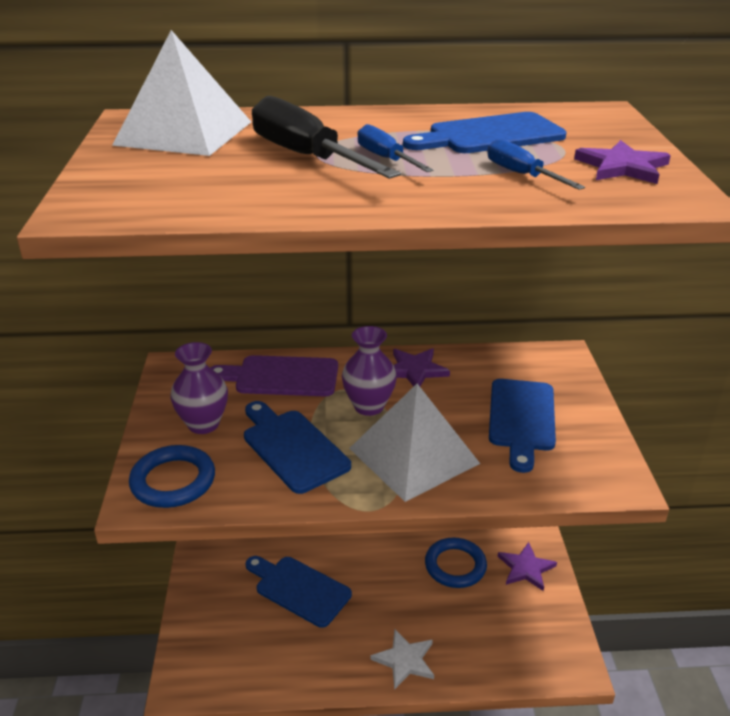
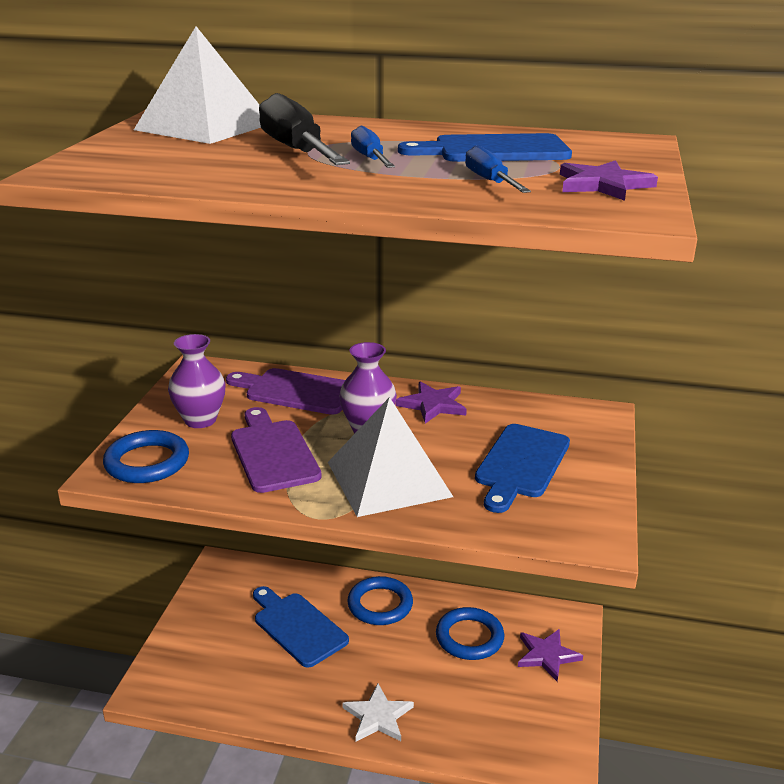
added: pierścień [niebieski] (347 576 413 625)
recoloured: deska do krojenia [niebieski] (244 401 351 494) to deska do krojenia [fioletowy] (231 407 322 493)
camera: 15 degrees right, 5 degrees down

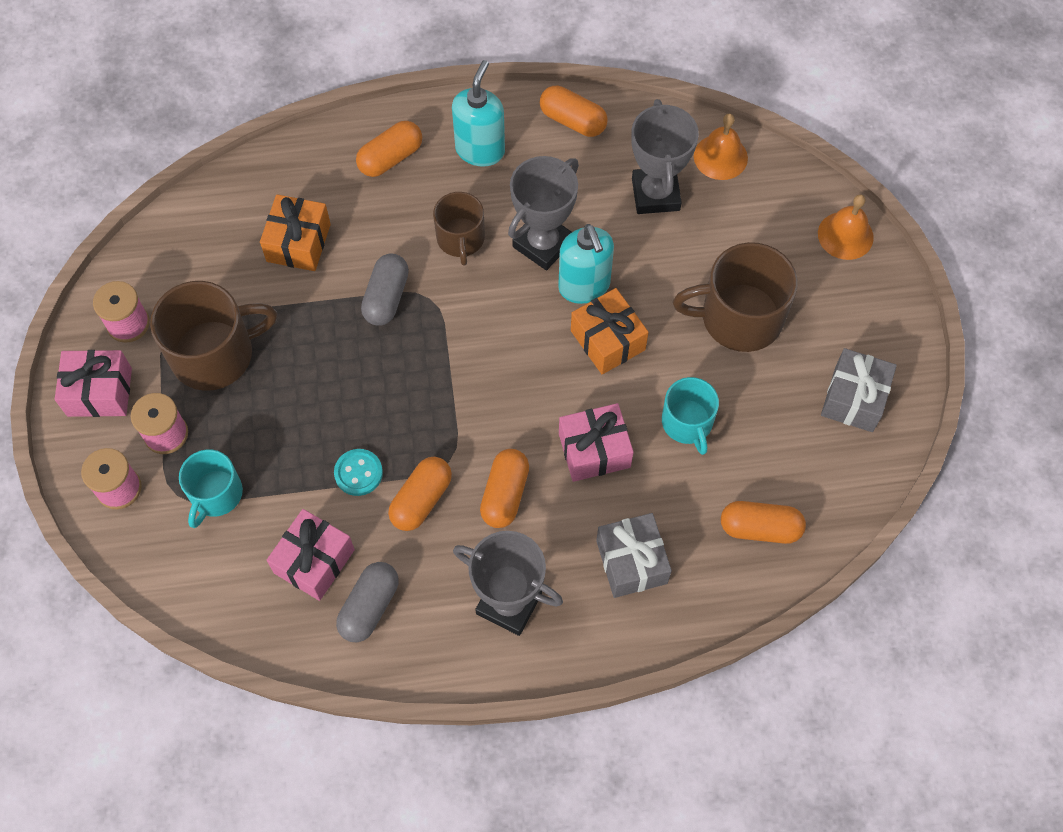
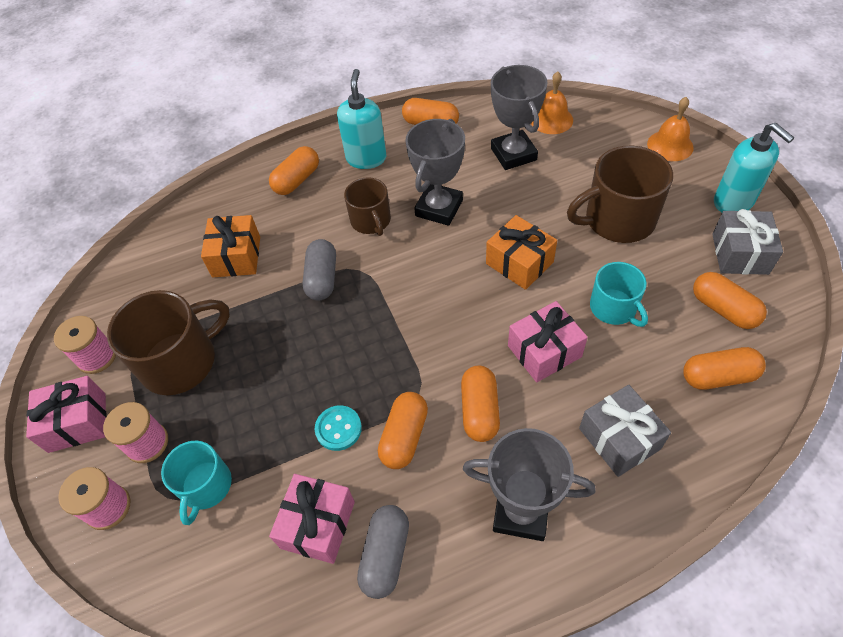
added: kapsułka [pomarańczowy] (693 272 767 329)
moved: dozownik mydła [turkusowy] (558 224 614 304) to (714 123 794 212)
camera: 10 degrees left, 10 degrees down

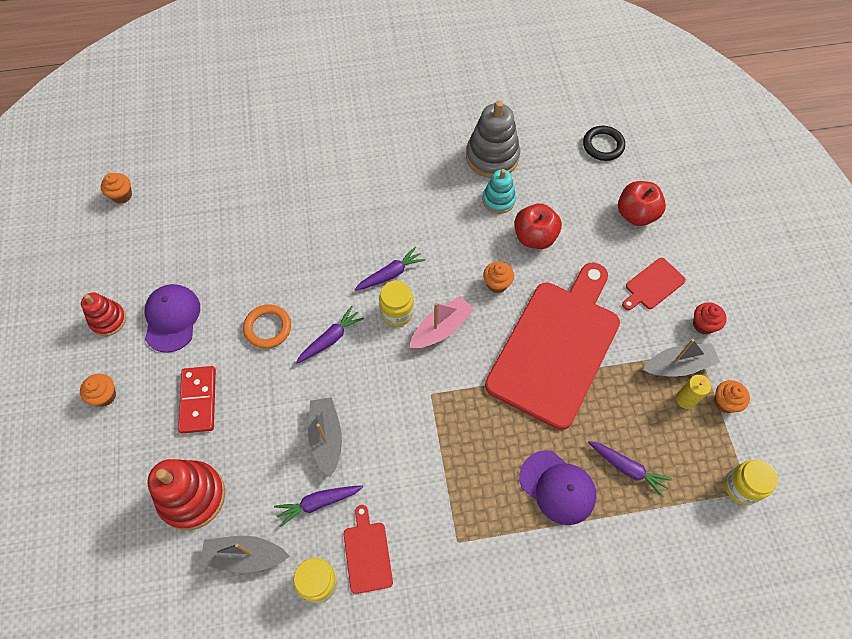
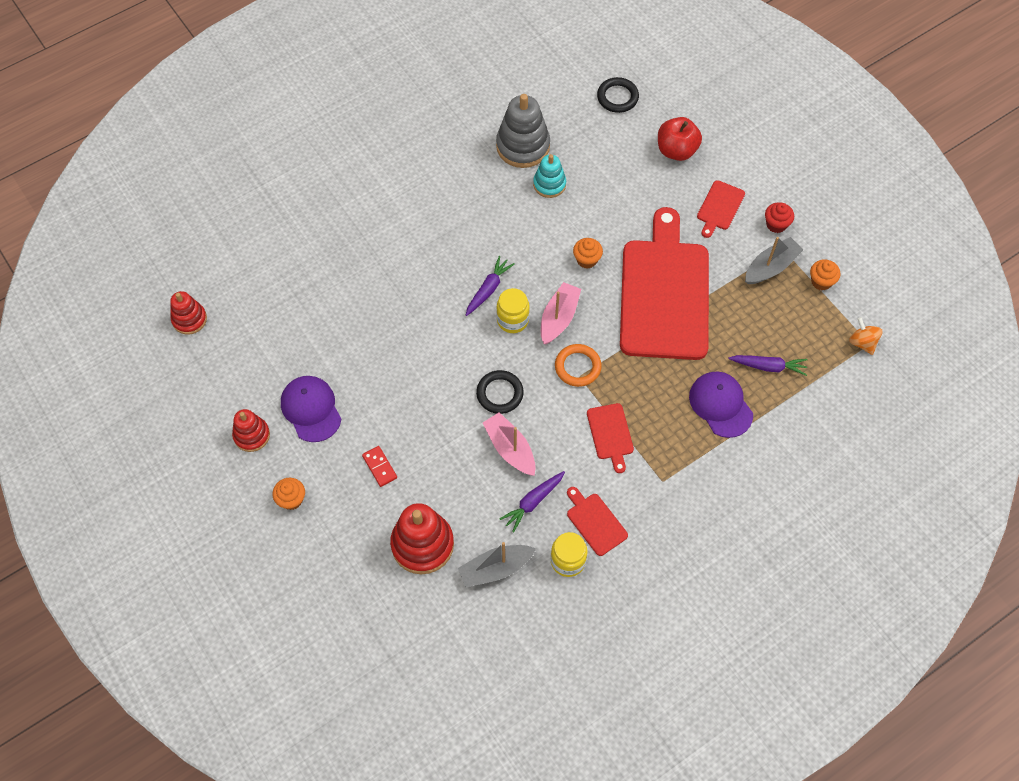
removed: jabłko [czerwony] (515 203 562 249); marchewka [fioletowy] (296 306 364 363); świeca [żółty] (676 375 711 409)
added: pierścień [czarny] (476 370 524 414); deska do krojenia [czerwony] (587 403 634 473)
moved: pierścień [pomarańczowy] (243 304 291 349) to (555 344 602 387)
replaced: muffinka [pomarańczowy] (101 173 132 204) to zabawka nakładanka [czerwony] (170 291 207 335); słoik [żółty] (725 459 778 505) to bączek [pomarańczowy] (849 317 882 355)
recoloured: łódka [szary] (308 397 342 478) to łódka [różowy] (483 412 536 476)
turned: czapka [fioletowy] (520 450 596 525) = (689 371 753 438) 135 degrees counterclockwise
resized: kostka domina [czerwony] (178 366 216 433) = (362 446 397 487) x0.61
camera: 25 degrees left, 0 degrees up

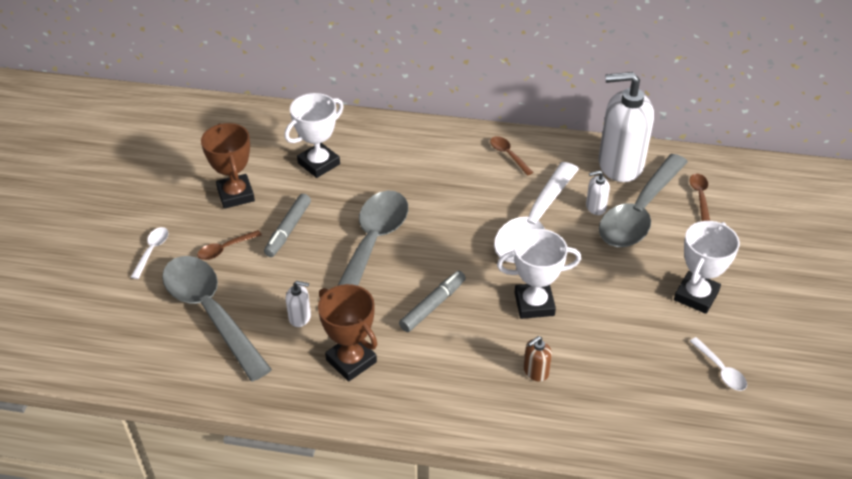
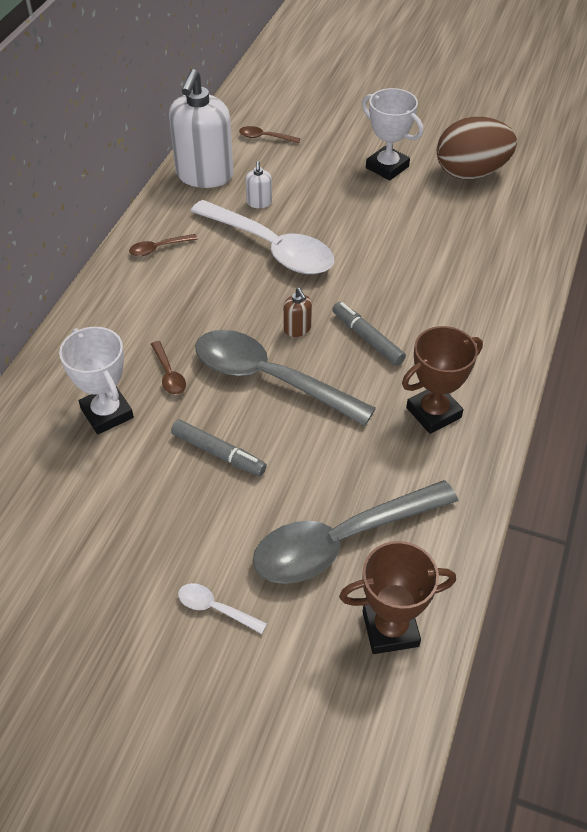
removed: łyżka [szary] (599 154 688 247); puchar [biały] (497 229 581 319); dozownik mydła [biały] (286 281 311 327)
moved: puchar [brązowy] (201 123 255 209) to (339 541 456 654); łyżka [brązowy] (197 230 262 260) to (151 341 186 395); dozownik mydła [brązowy] (524 336 552 382) to (283 288 312 337)
replaced: łyżka [biały] (690 337 747 391) to jajko [brązowy] (437 117 517 180)
camera: 80 degrees left, 5 degrees up

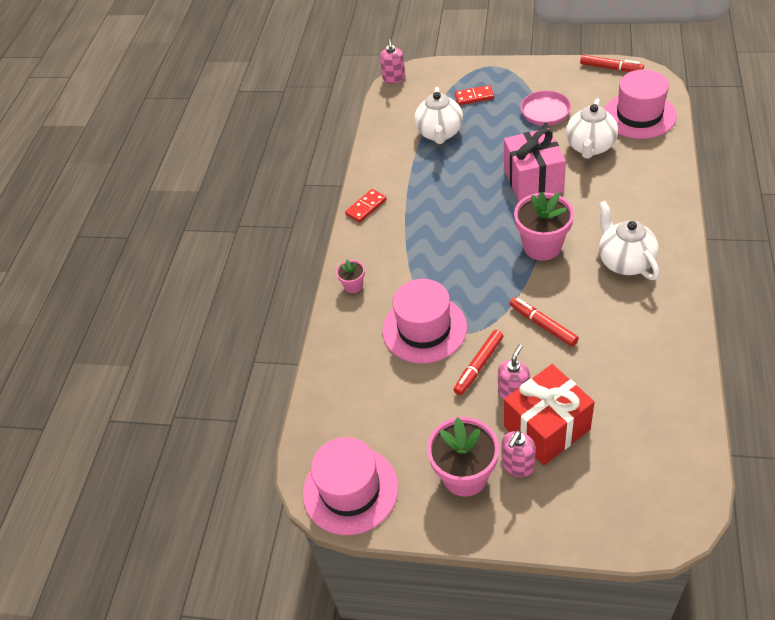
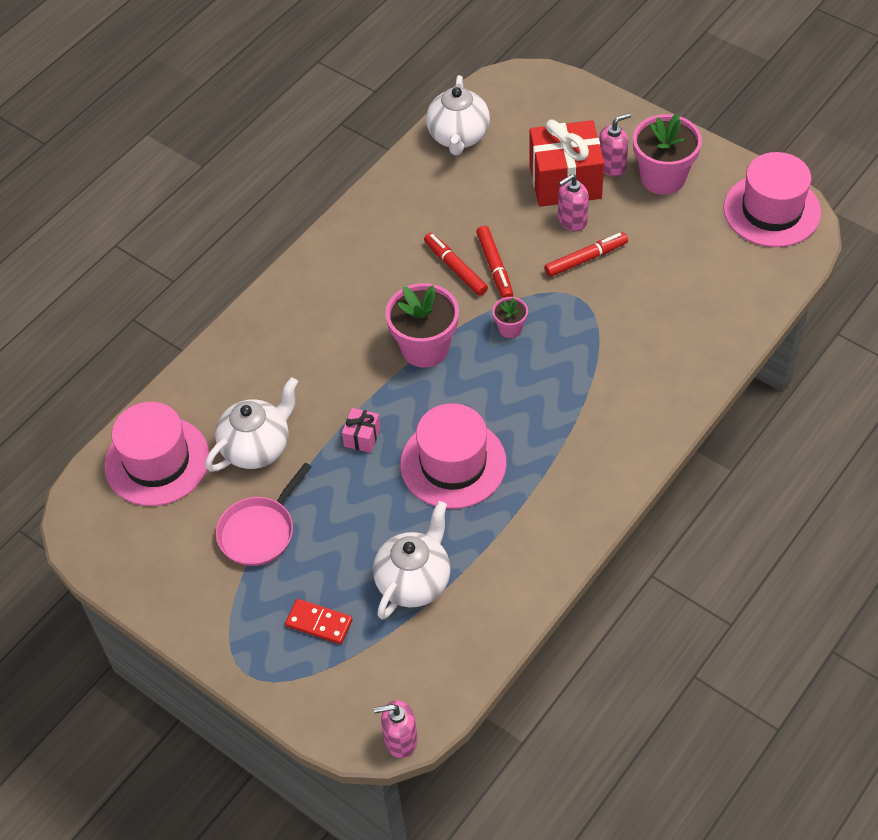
removed: kostka domina [czerwony] (345 189 387 223)
moved: flamaster [czerwony] (580 55 644 72) to (424 233 488 296); imbryk [biały] (599 201 659 280) to (426 75 490 155); doniczka [różowy] (336 259 365 293) to (492 297 528 338); kapelusz [różowy] (382 279 467 363) to (400 403 507 509)
turned: dozownik mydła [różowy] (380 39 405 84) = (374 700 417 758) 120 degrees counterclockwise
resized: prezent [różowy] (504 128 566 202) = (342 408 381 453) x0.44
camera: 155 degrees left, 5 degrees up

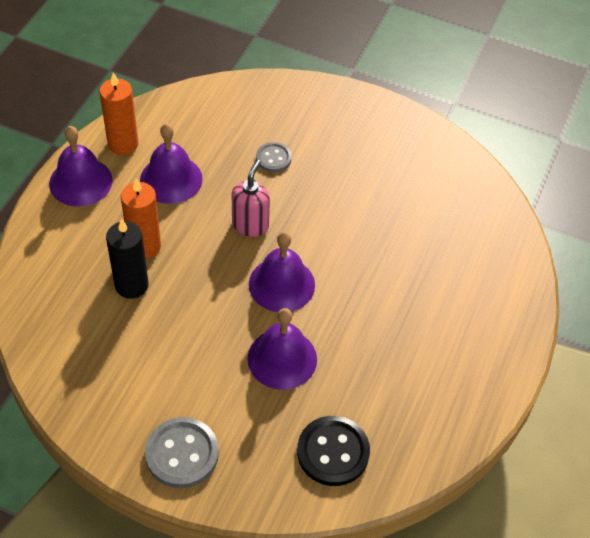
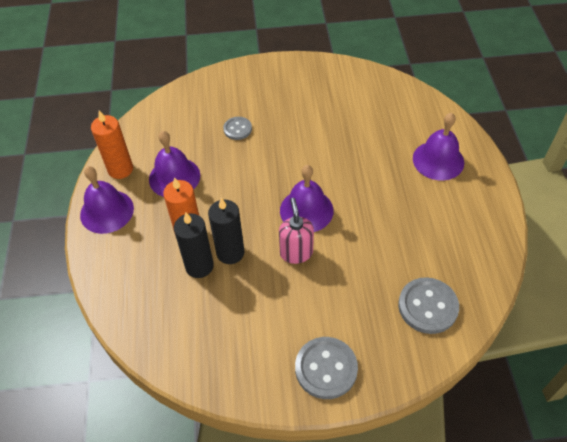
added: świeca [czarny] (208 198 244 264)
moved: dozownik mydła [różowy] (232 160 270 237) to (279 198 314 264); dzwonek [fioletowy] (247 308 317 390) to (413 113 464 180)
recoloured: guzik [czarny] (297 416 370 486) to guzik [szary] (398 277 459 334)
camera: 25 degrees left, 0 degrees up

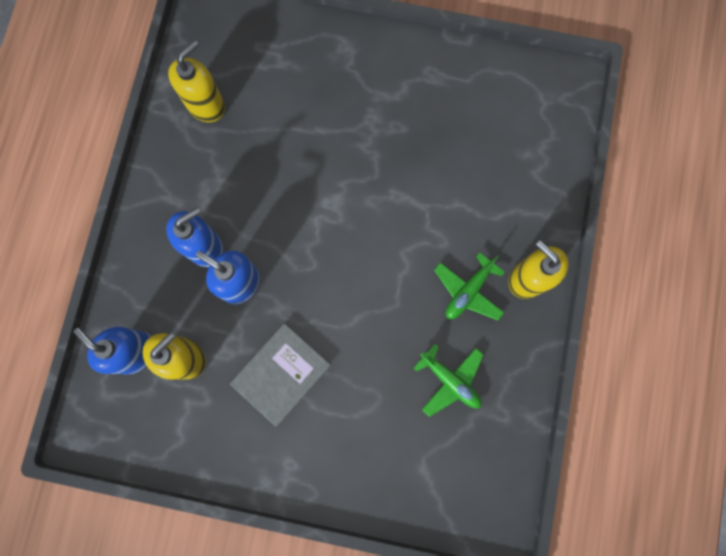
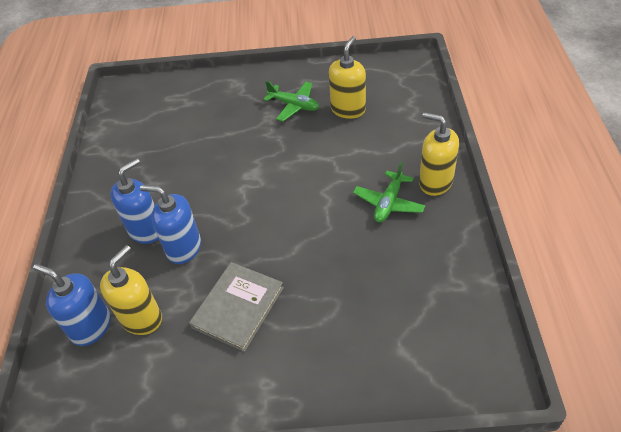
moved: dozownik mydła [żółty] (168 40 225 122) to (329 36 366 119); samolot [zielony] (414 344 484 417) to (263 81 319 122)
camera: 10 degrees left, 30 degrees down

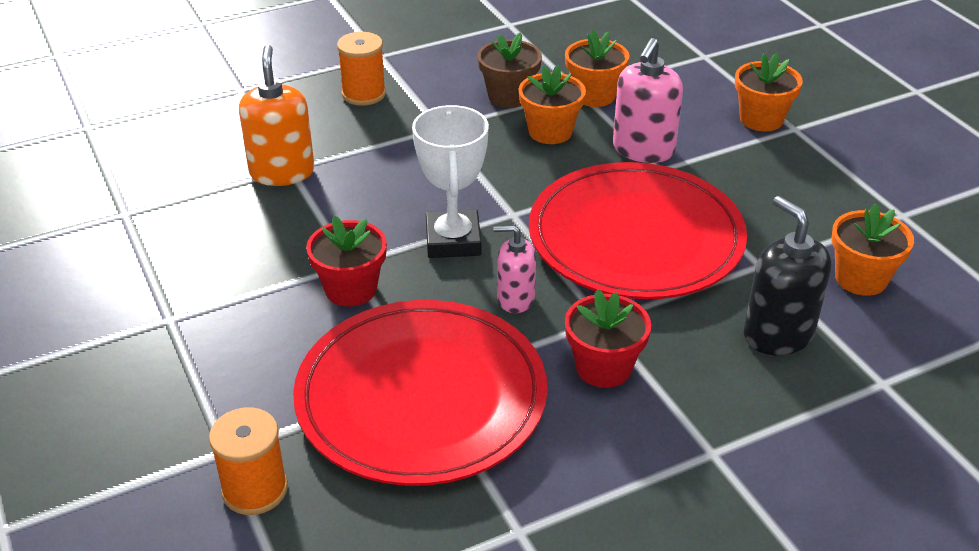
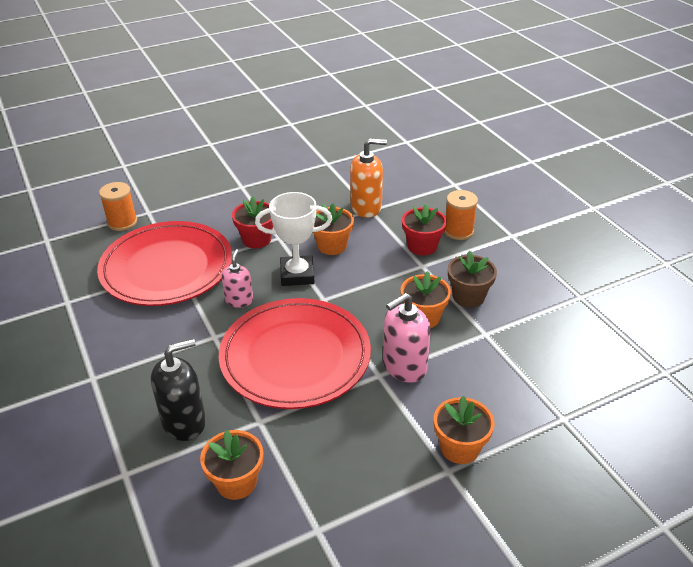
moved: doniczka [pomarańczowy] (565 30 629 107) to (313 203 354 255); doniczka [czerwony] (565 289 651 388) to (402 204 447 256)
turned: dozownik mydła [różowy] (613 38 683 163) = (383 293 431 383) 60 degrees counterclockwise
camera: 90 degrees right, 0 degrees up

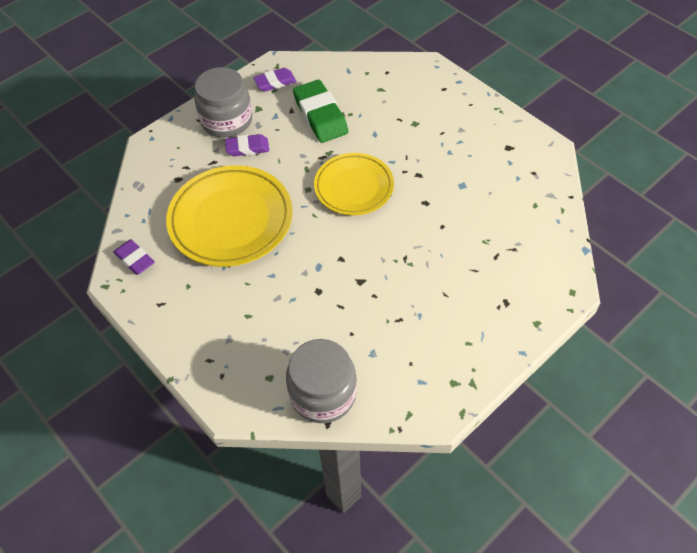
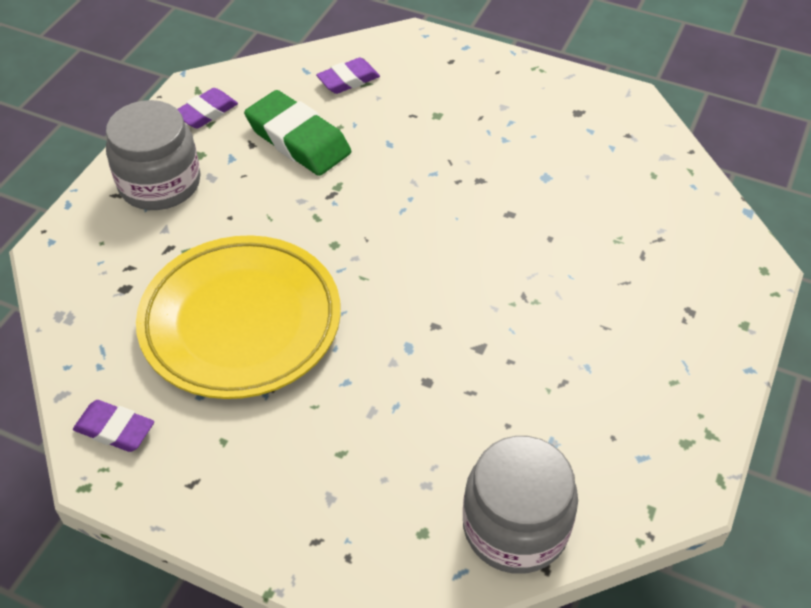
removed: talerz [żółty] (314 153 394 215)
moved: gumka do mazania [fioletowy] (225 134 269 156) to (316 58 380 94)
camera: 25 degrees left, 5 degrees down

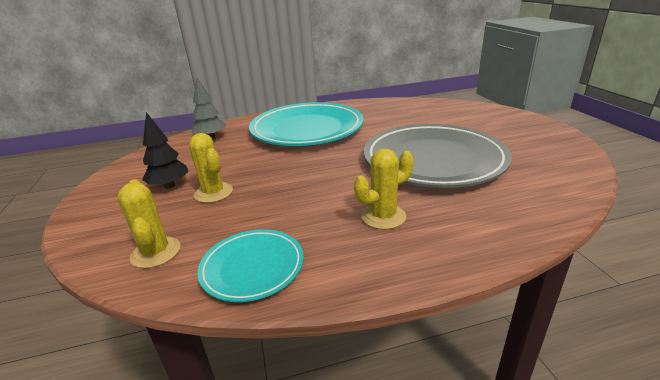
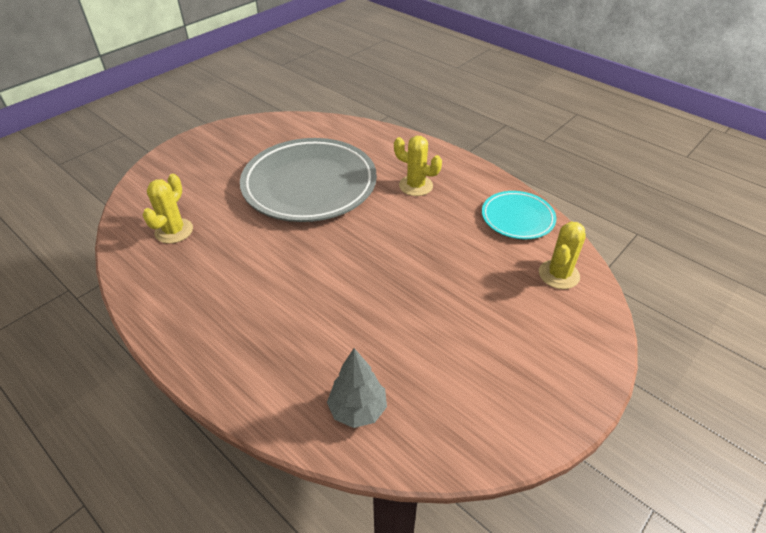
removed: talerz [turkusowy] (249 102 364 146); drzewko [czarny] (142 112 188 189)
moved: kaktus [żółty] (190 133 233 203) to (143 174 193 244)
camera: 125 degrees left, 15 degrees up

